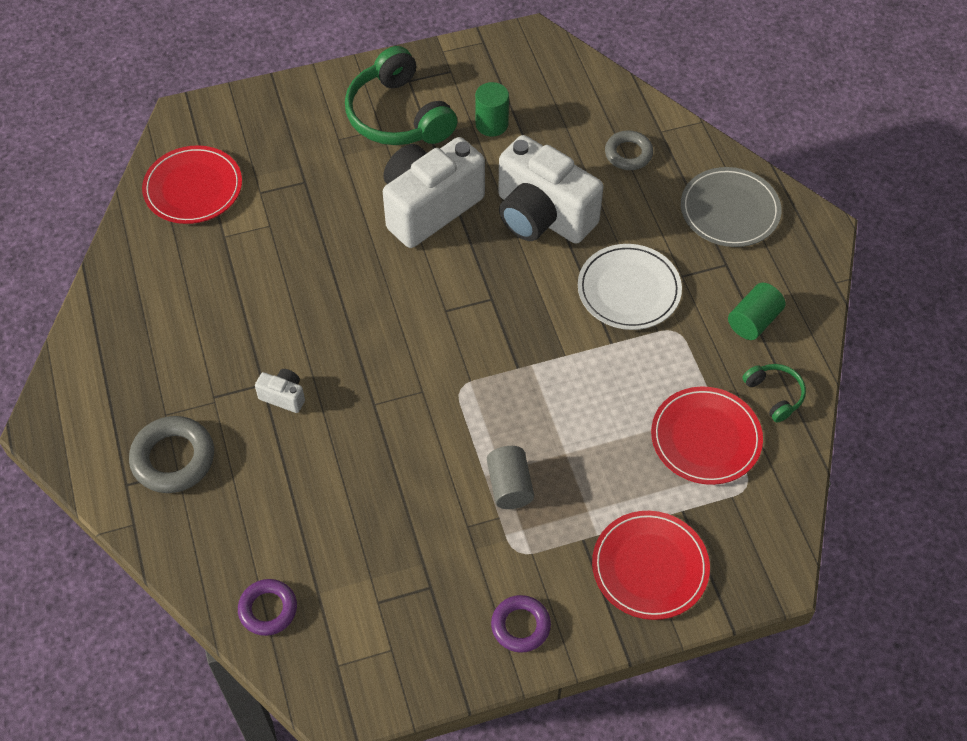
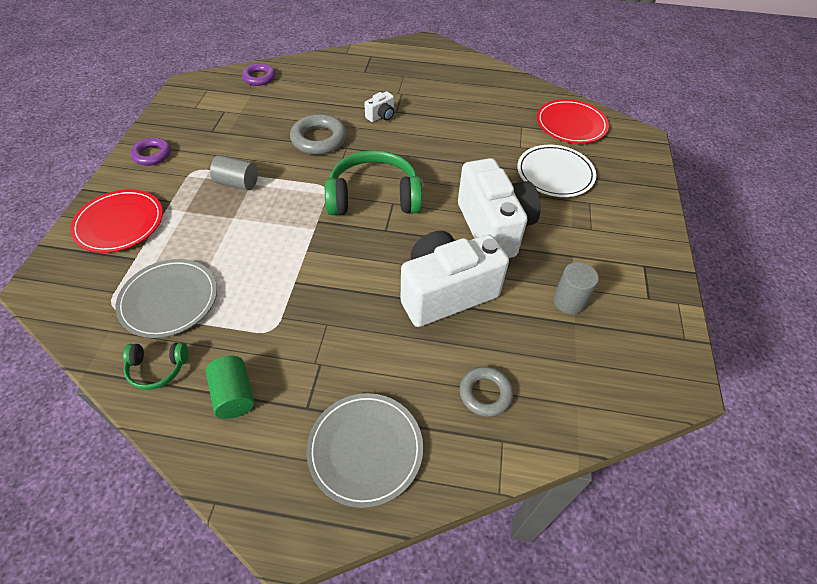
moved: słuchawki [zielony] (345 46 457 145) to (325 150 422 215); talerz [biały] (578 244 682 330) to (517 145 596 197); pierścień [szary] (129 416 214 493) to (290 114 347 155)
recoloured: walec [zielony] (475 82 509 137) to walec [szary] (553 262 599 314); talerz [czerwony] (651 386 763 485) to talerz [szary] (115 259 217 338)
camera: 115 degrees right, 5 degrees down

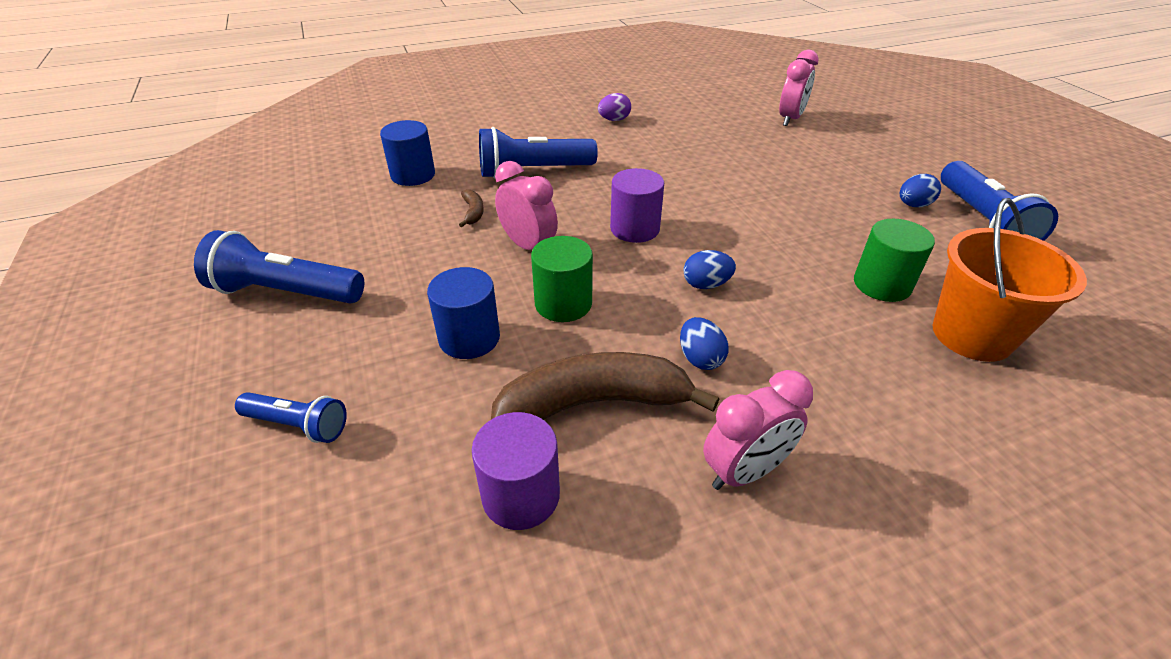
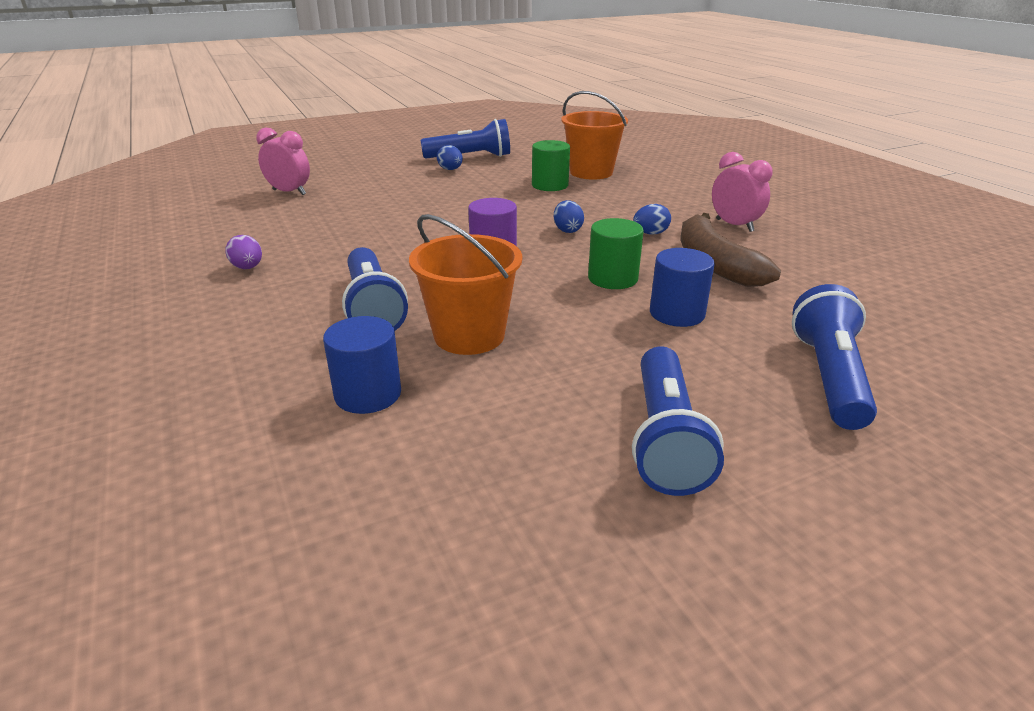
removed: budzik [różowy] (495 161 558 250); walec [fioletowy] (472 412 560 530)
replaced: banan [brązowy] (459 189 484 227) to wiadro [pomarańczowy] (409 214 522 355)
resized: latarka [niebieski] (235 392 347 443) = (792 284 877 430) x1.71
camera: 95 degrees left, 10 degrees down

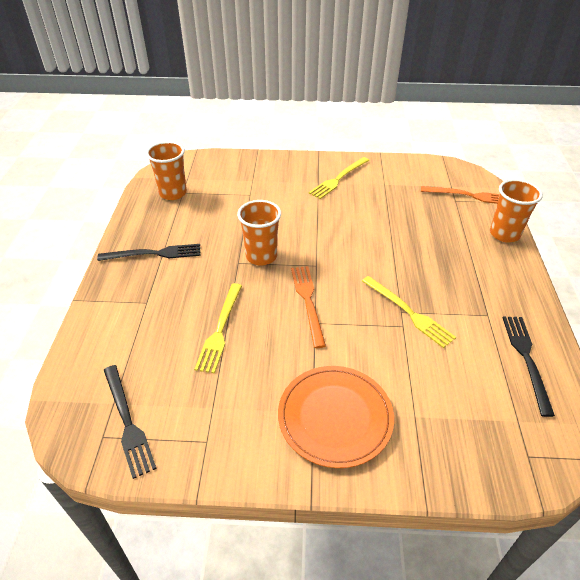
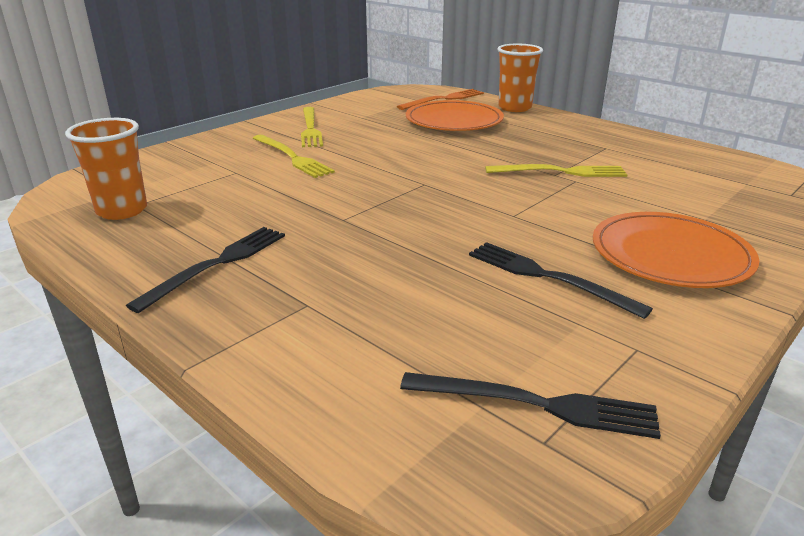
removed: szklanka [pomarańczowy] (237 200 281 265); widelec [pomarańczowy] (291 266 326 348)
added: talerz [pomarańczowy] (406 100 504 131)
moved: widelec [żółty] (194 283 242 374) to (253 135 335 178); widelec [czarny] (503 317 555 417) to (469 242 653 319)
camera: 50 degrees left, 15 degrees down

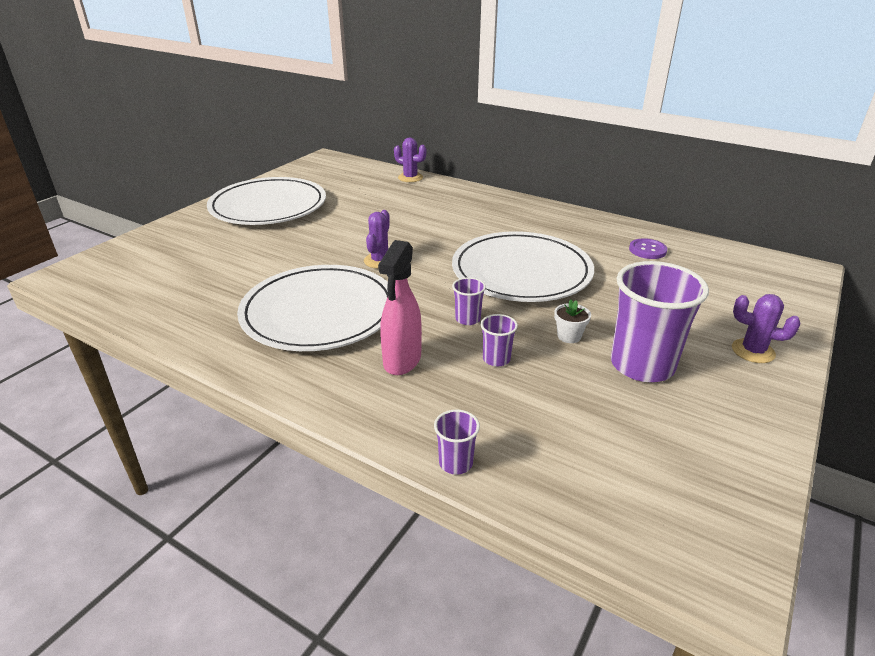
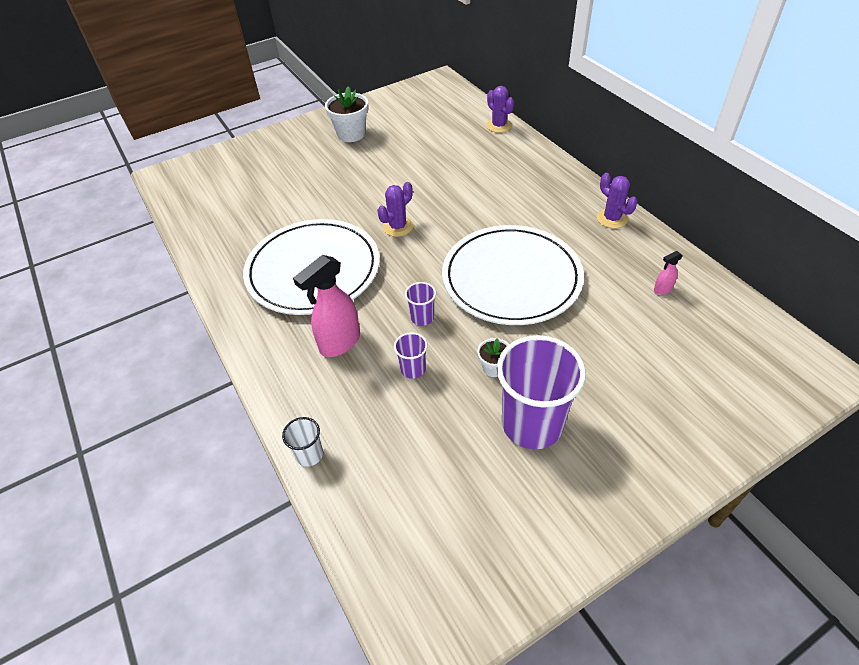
moved: kaktus [fioletowy] (732 294 800 363) to (597 173 637 228)
replaced: talerz [biały] (207 177 326 225) to doniczka [biały] (325 86 369 142); guzik [fioletowy] (629 238 668 259) to spryskiwacz [różowy] (654 251 683 295)
recoloured: szklanka [fioletowy] (434 410 480 475) to szklanka [biały] (282 417 323 467)
camera: 30 degrees right, 15 degrees up

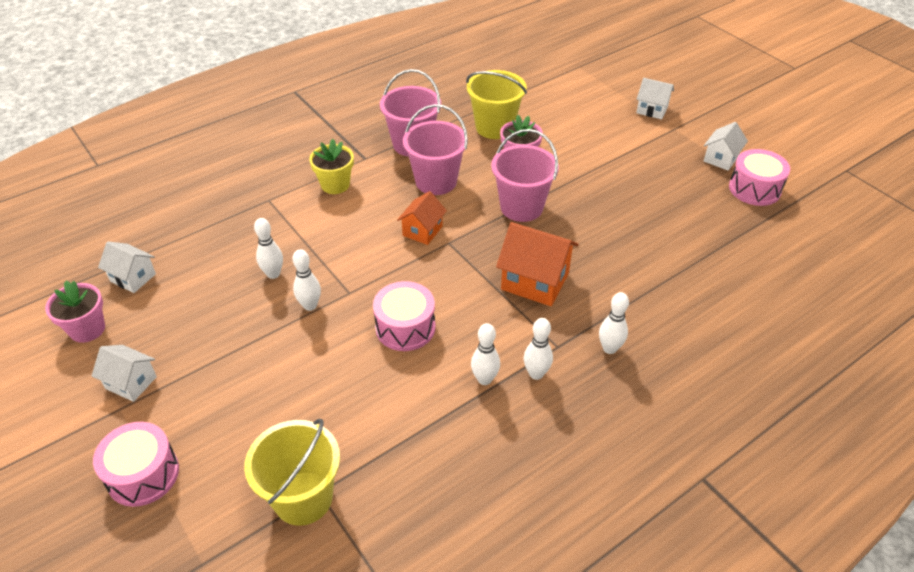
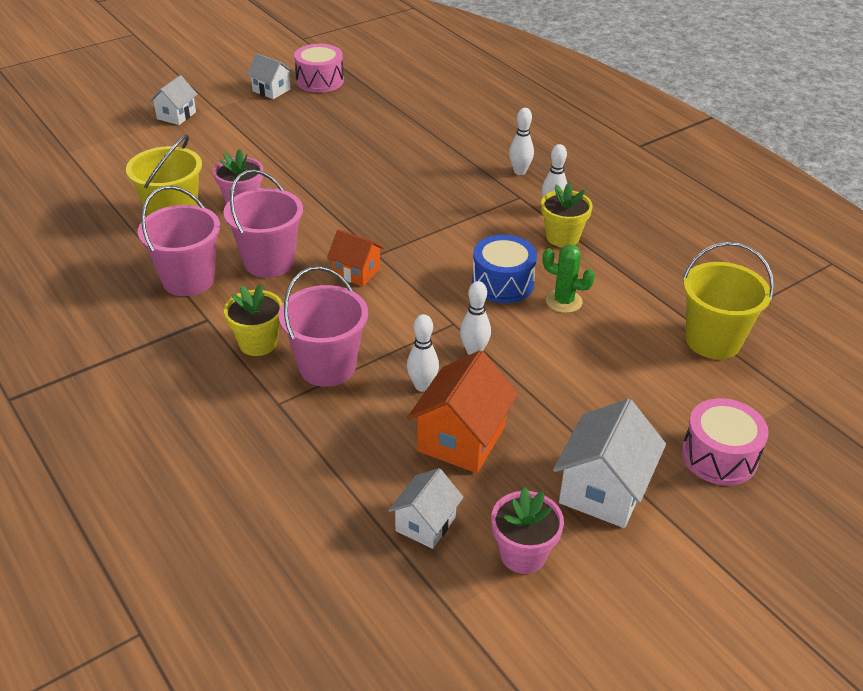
added: kaktus [zielony] (543 244 595 313)
moved: wiadro [różowy] (491 129 559 222) to (279 266 368 387); domek [pomarańczowy] (496 222 579 306) to (407 350 518 473)
replaced: kręgiel [biały] (471 323 500 385) to doniczka [żółty] (541 183 593 247)
recoloured: bęben [różowy] (373 281 435 351) to bęben [niebieski] (472 235 537 303)
resized: domek [biały] (92 345 157 402) = (553 399 666 528) x1.64
camera: 90 degrees left, 5 degrees down

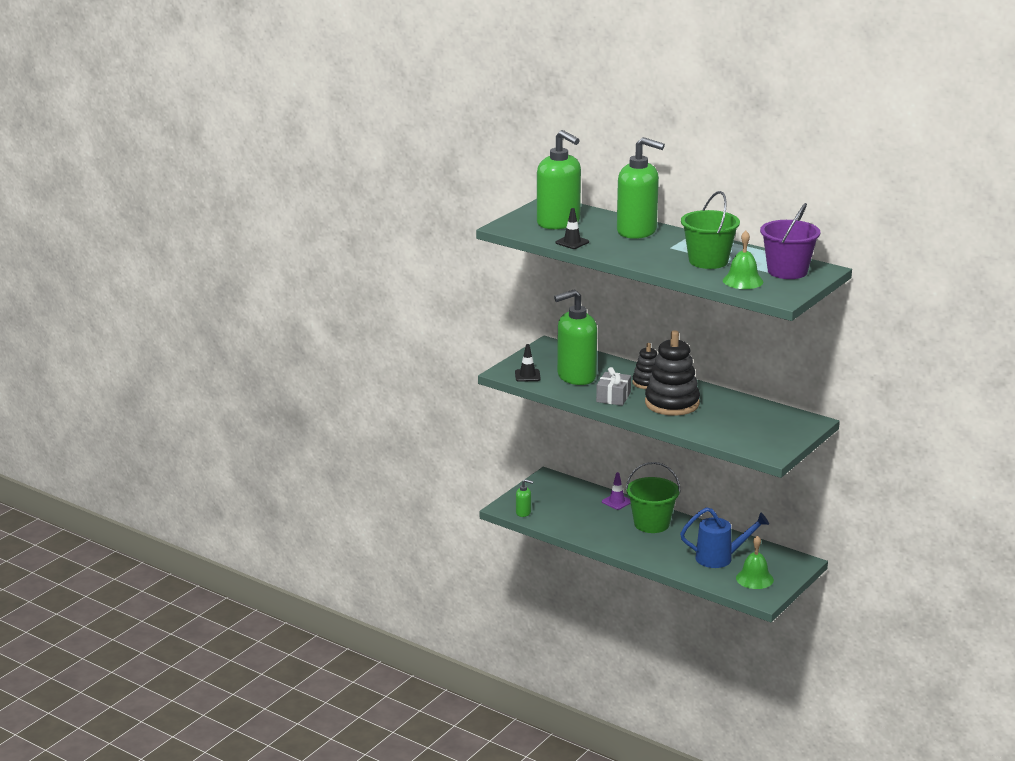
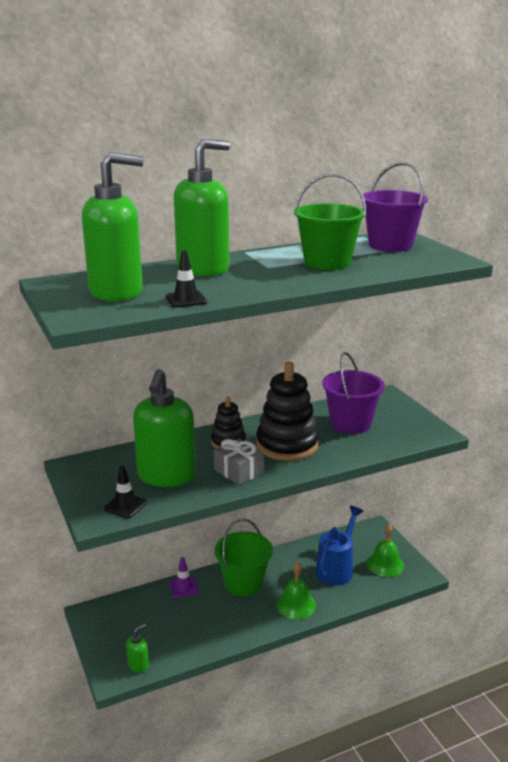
added: wiadro [fioletowy] (322 352 384 434)
moved: dzwonek [zielony] (723 231 763 289) to (276 562 316 619)
camera: 60 degrees left, 0 degrees up

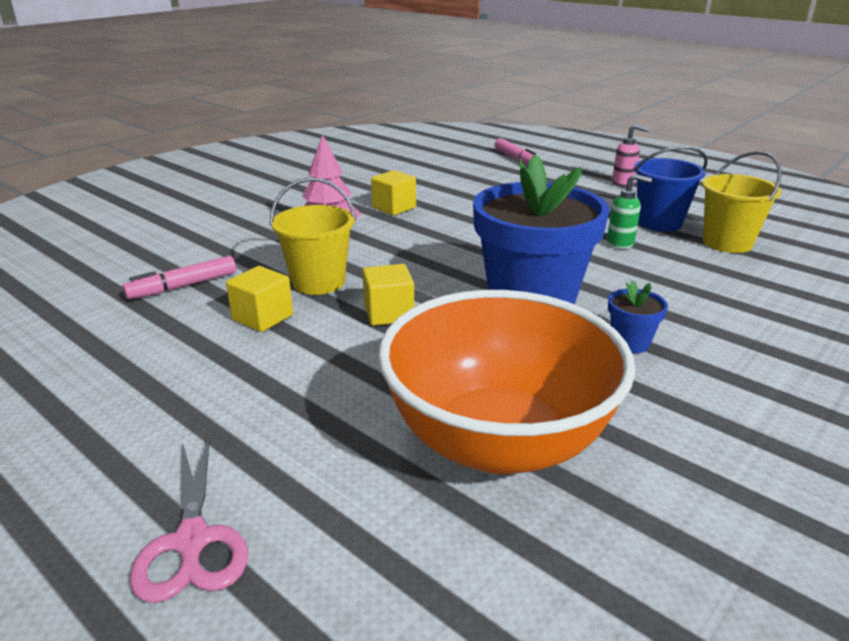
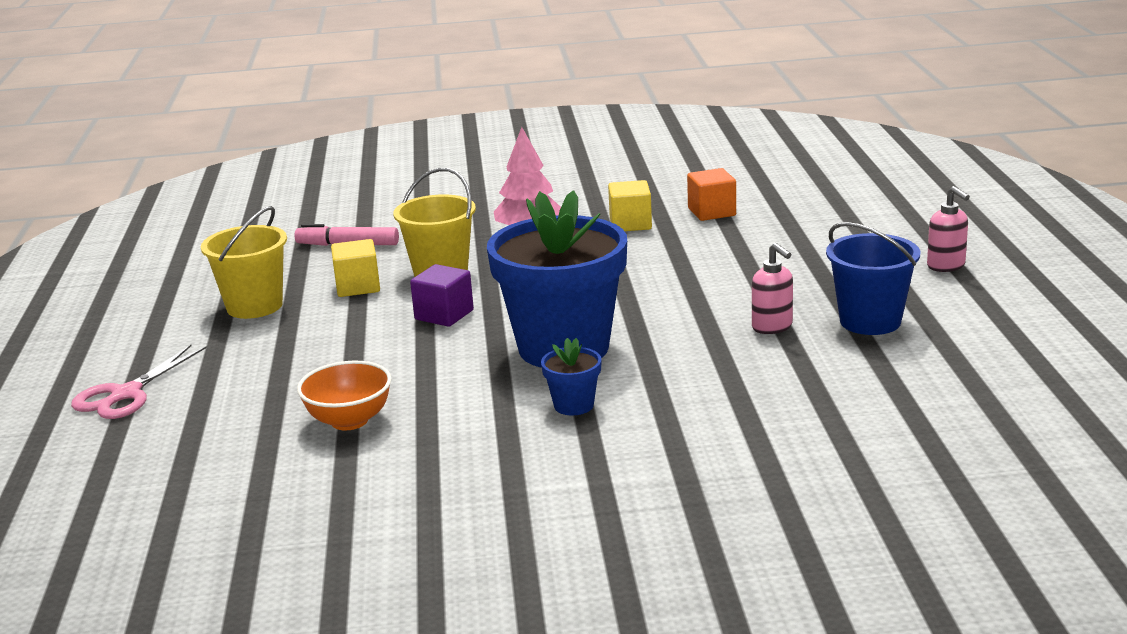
removed: flamaster [różowy] (494 138 536 165)
added: sześcian [pomarańczowy] (687 168 736 221)
moved: wiadro [żółty] (702 151 782 253) to (201 206 287 319)
recoloured: dozownik mydła [zielony] (607 174 652 249) to dozownik mydła [różowy] (752 243 793 334); sześcian [żółty] (362 264 414 326) to sześcian [fioletowy] (410 264 474 327)
resized: miska [pomarańczowy] (378 290 635 474) = (297 361 392 430) x0.46
camera: 45 degrees right, 5 degrees down

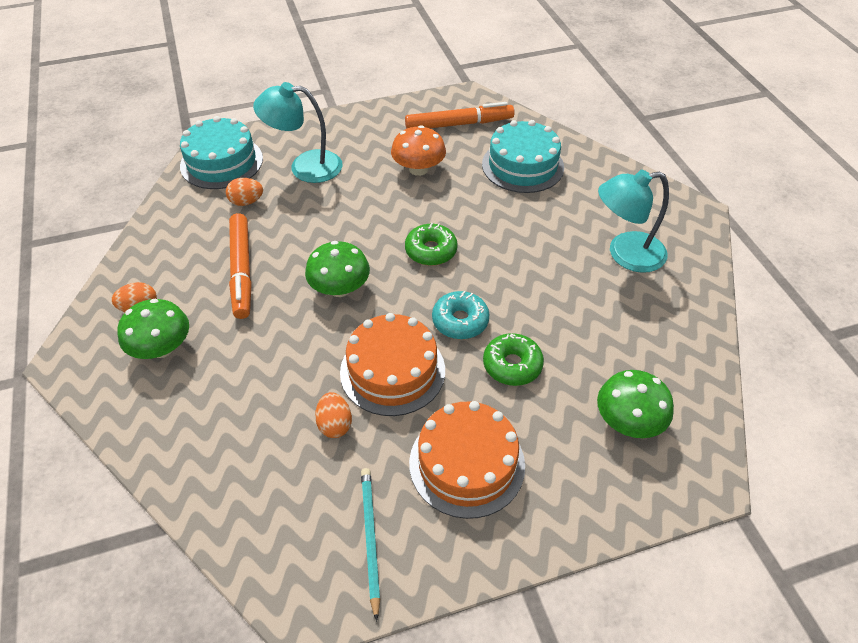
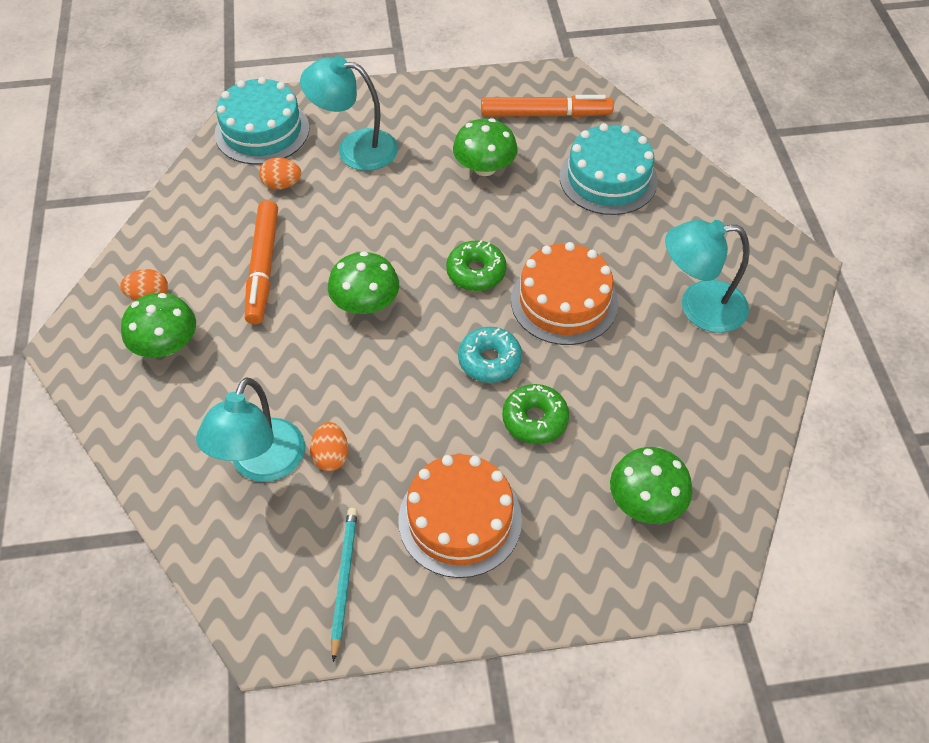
added: lampka [turkusowy] (196 378 305 482)
moved: tort [pomarańczowy] (340 313 445 416) to (511 242 618 345)
recoloured: grzyb [pomarańczowy] (391 125 446 176) to grzyb [zielony] (453 118 518 176)
camera: 10 degrees right, 5 degrees up

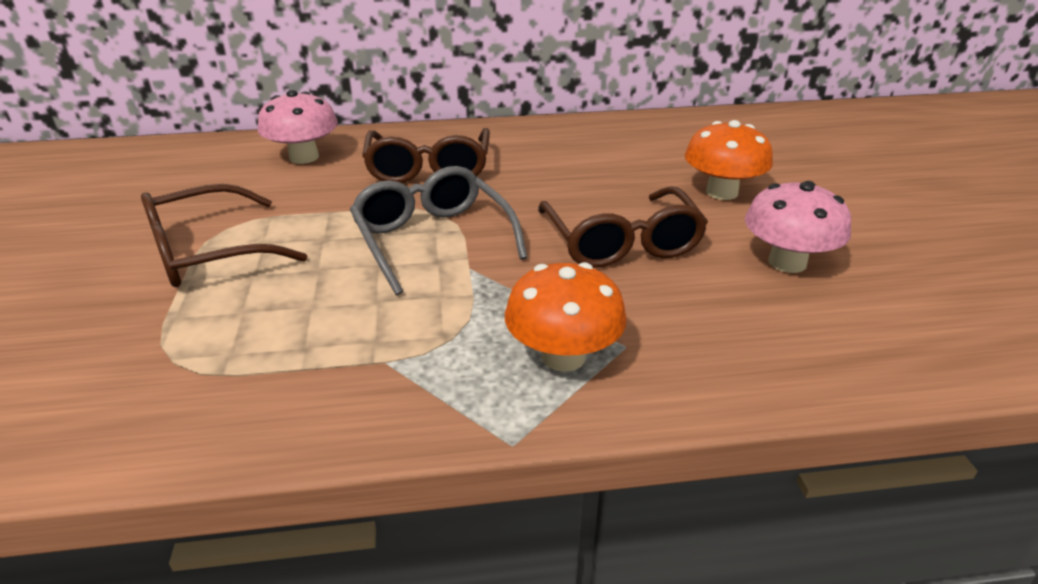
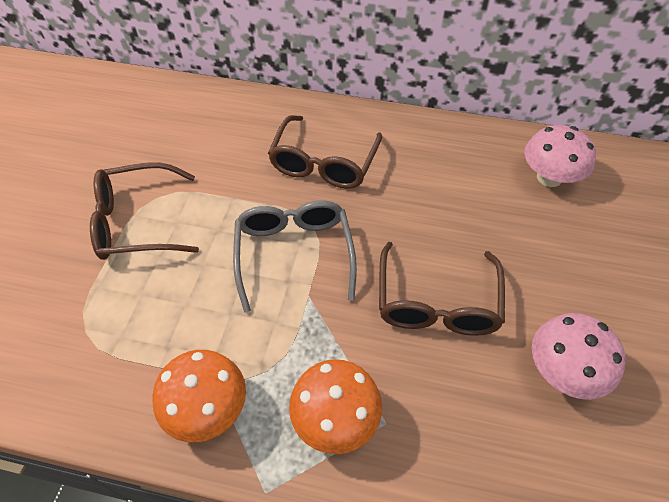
moved: grzyb [różowy] (258 90 338 164) to (524 125 596 187); grzyb [pomarańczowy] (685 120 773 200) to (152 350 246 442)
camera: 20 degrees right, 20 degrees up

